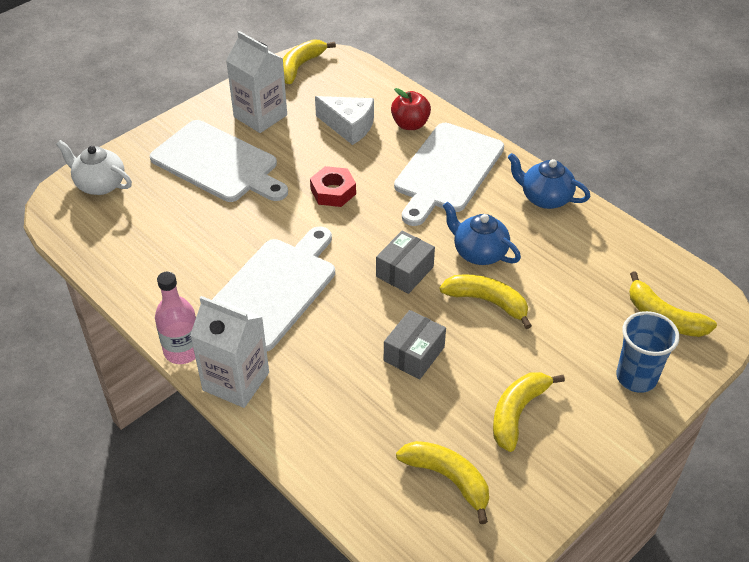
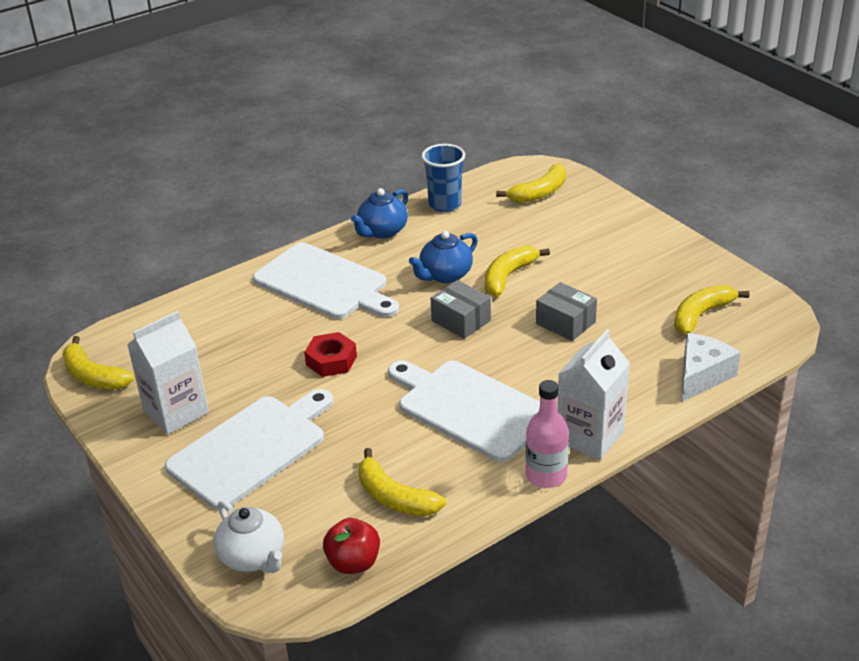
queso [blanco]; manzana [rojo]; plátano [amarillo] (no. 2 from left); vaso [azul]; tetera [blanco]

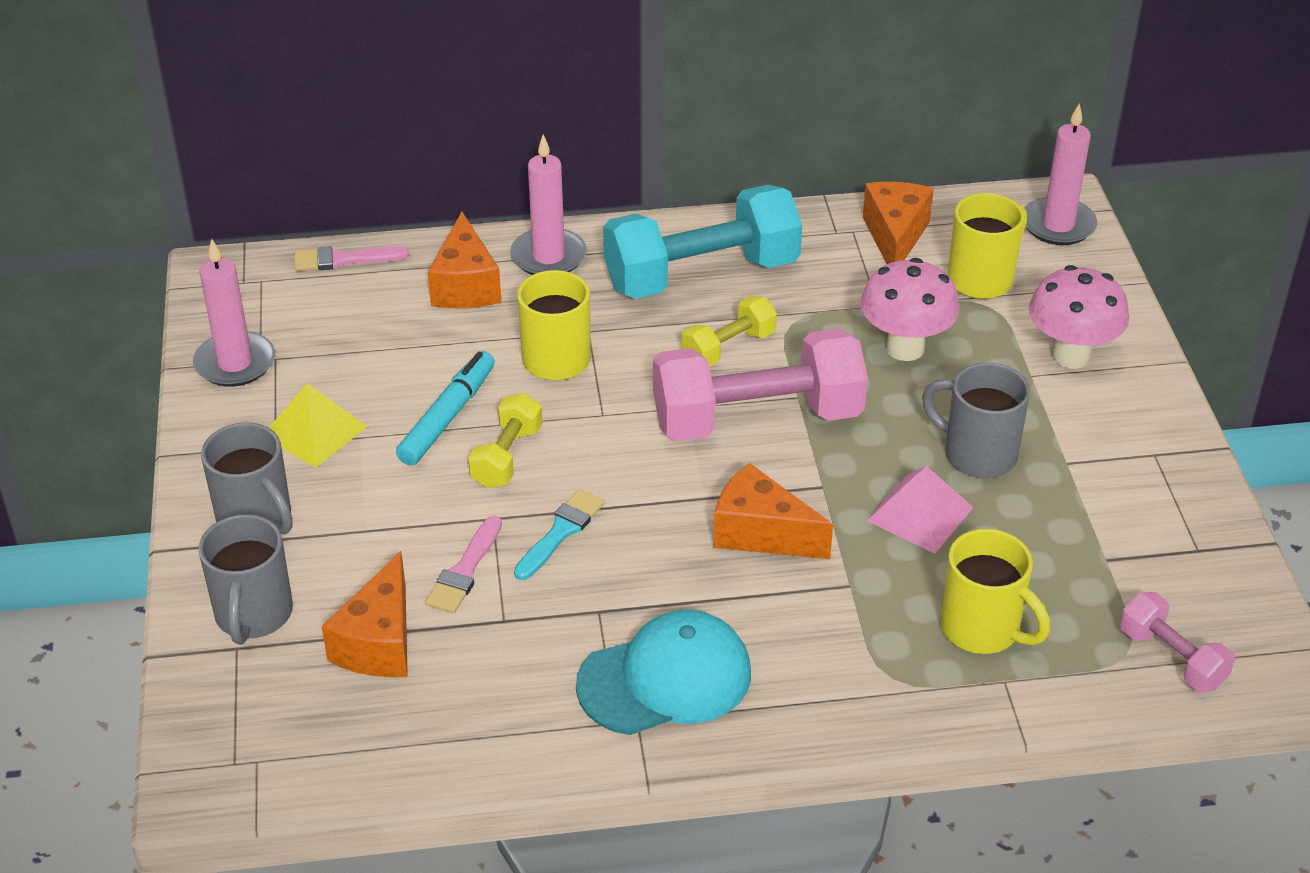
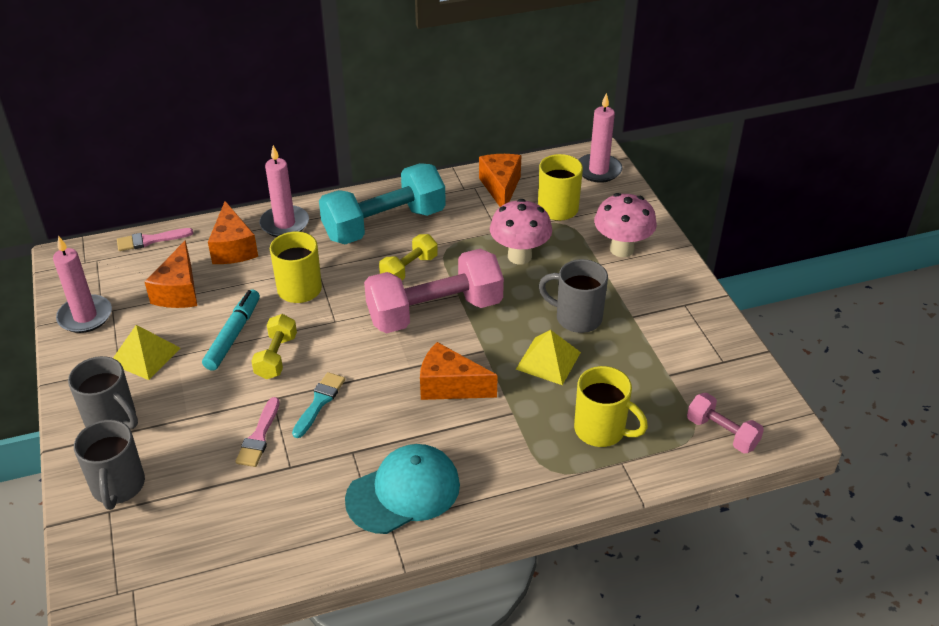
queso [naranja] (no. 1 from left); pirámide [amarillo] (no. 2 from left)

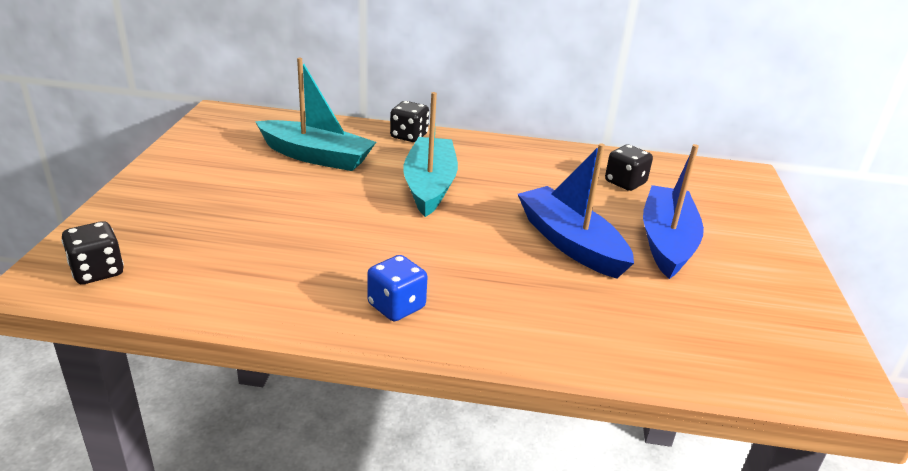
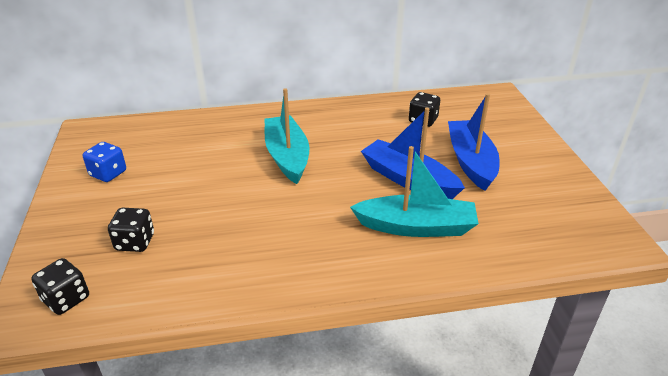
barco [turquesa] (no. 2 from left); dado [azul]; dado [negro] (no. 2 from left)

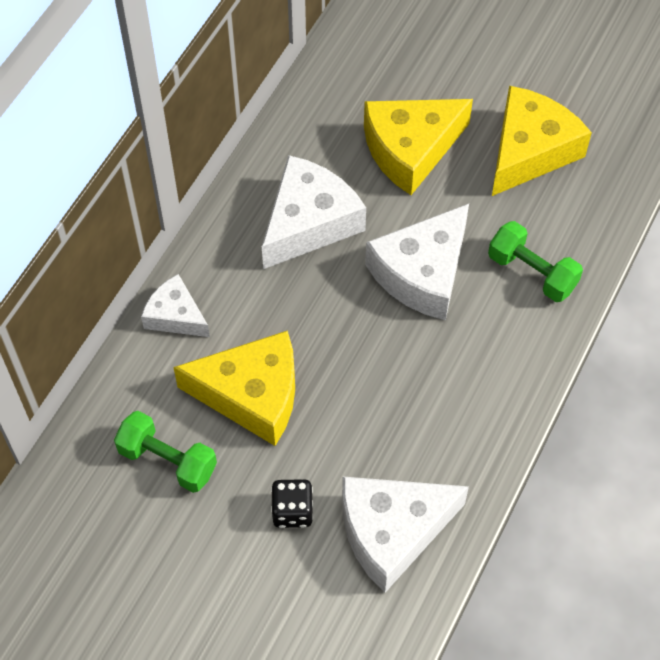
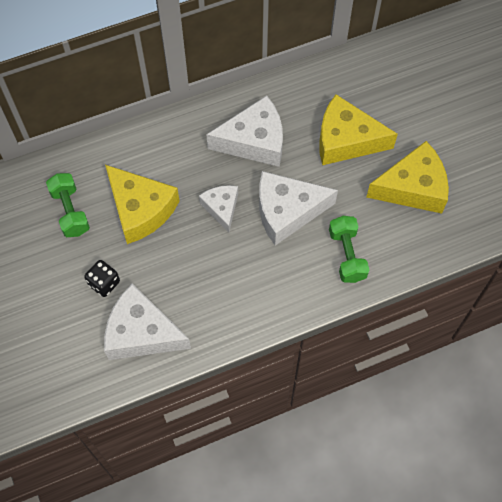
queso [blanco] (no. 2 from left)

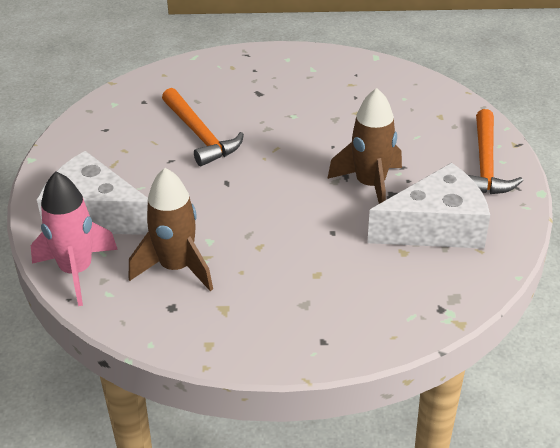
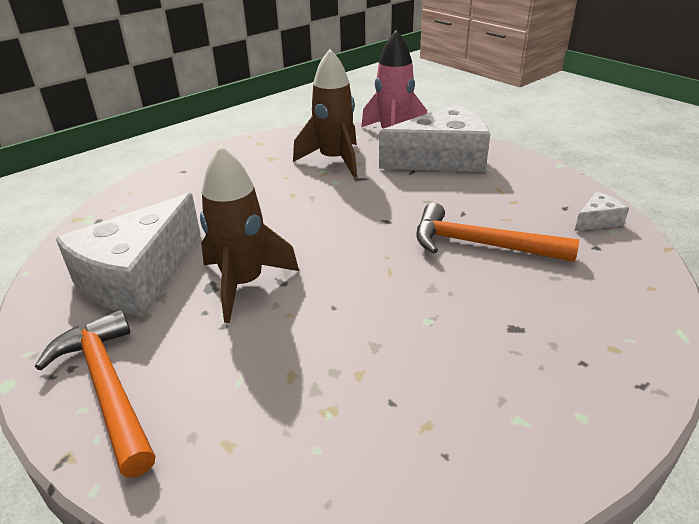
queso [blanco] (no. 3 from left)

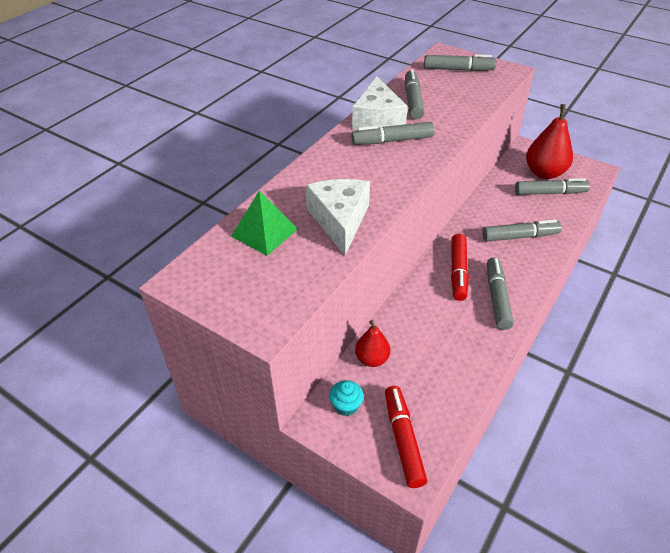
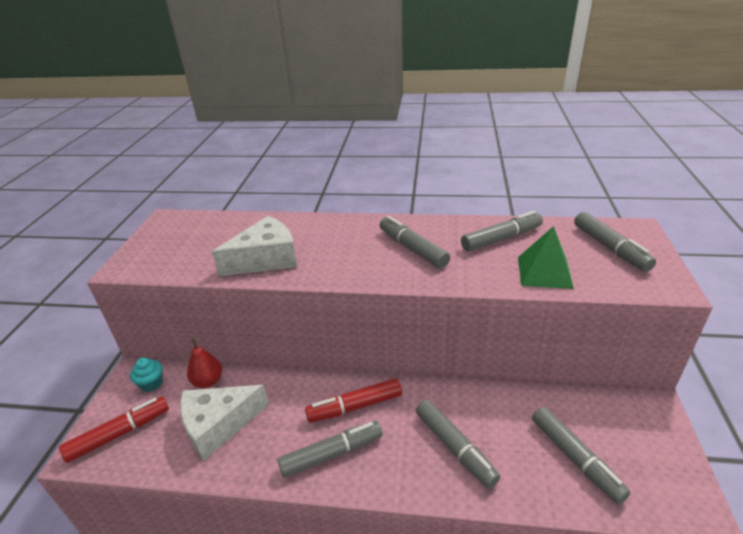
pera [rojo] (no. 2 from left in the first image); pirámide [verde]; queso [blanco] (no. 1 from left)

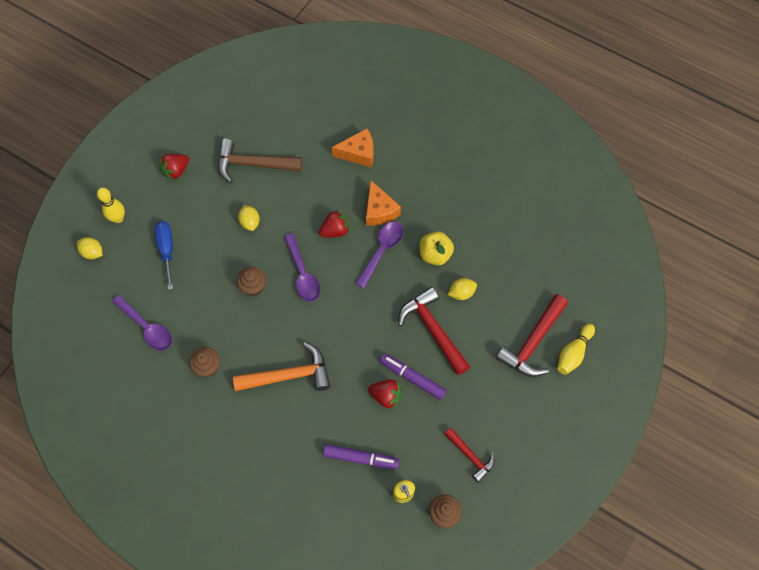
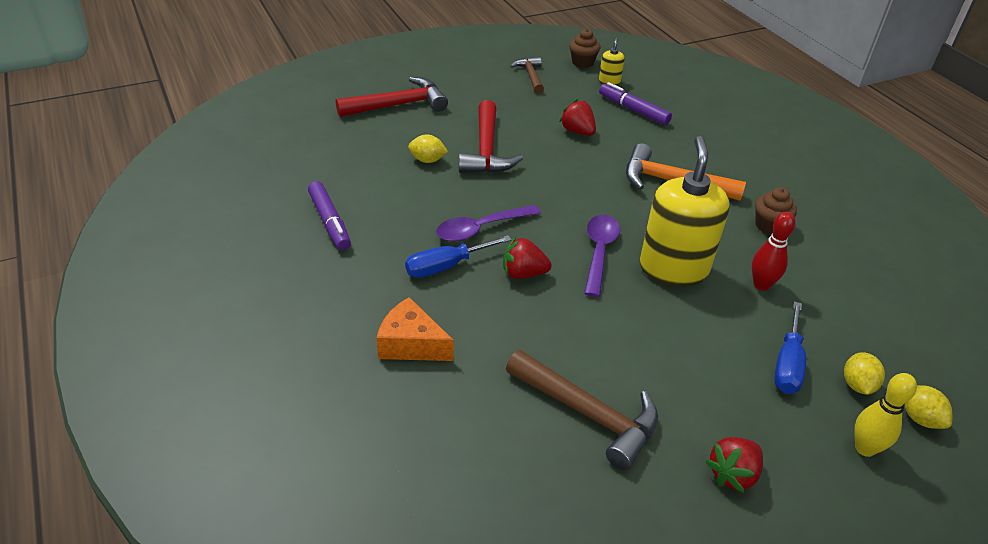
cuchara [morado] (no. 1 from left in the first image); manzana [amarillo]; bolo [amarillo] (no. 2 from left in the first image); bolo [rojo]; limón [amarillo] (no. 2 from left); rotulador [morado] (no. 1 from left); dispensador de jabón [amarillo] (no. 2 from left); destornillador [azul] (no. 1 from left); martillo [marrón] (no. 1 from left); fresa [rojo] (no. 3 from left)

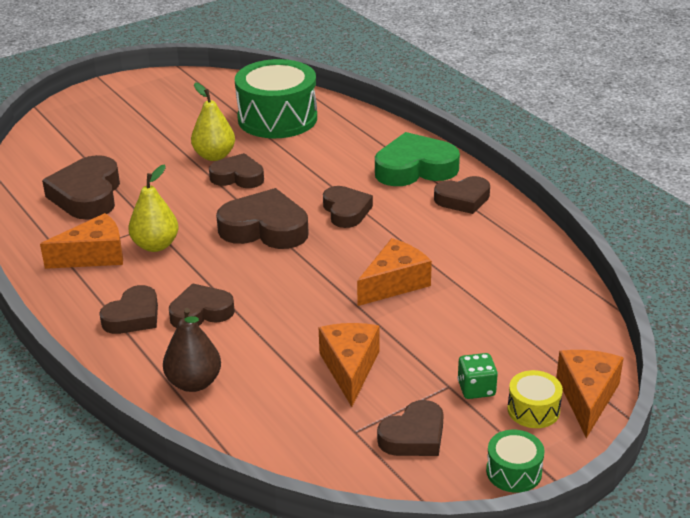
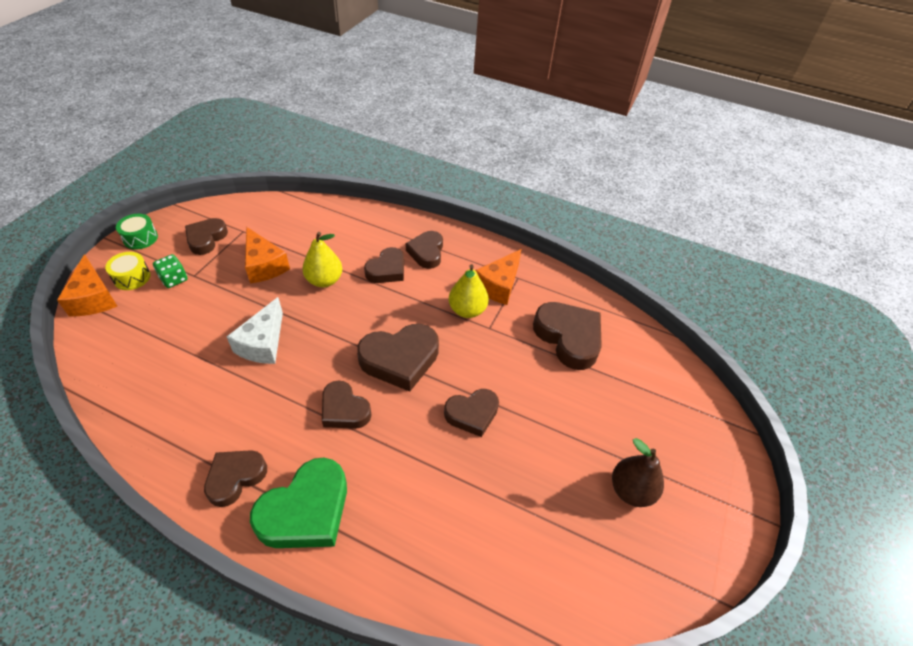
tambor [verde] (no. 1 from left in the first image); pera [marrón]; pera [amarillo] (no. 1 from left); queso [blanco]

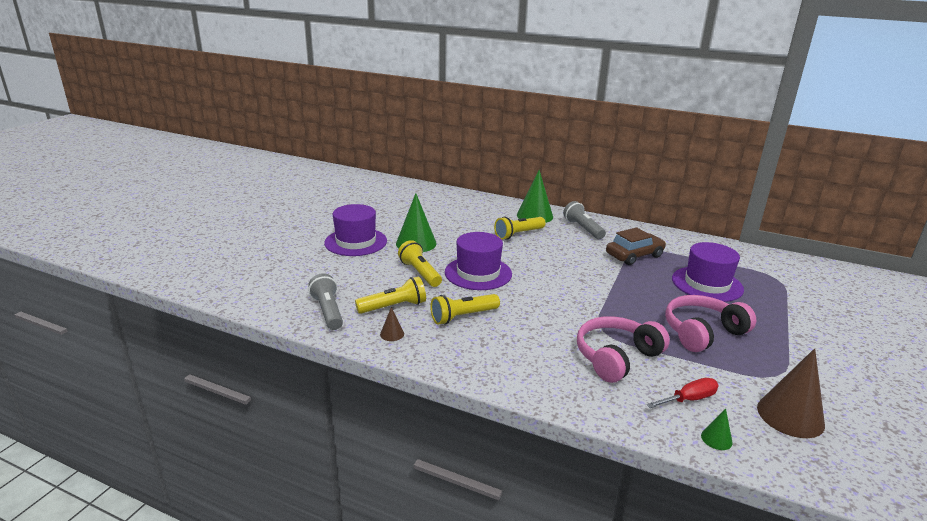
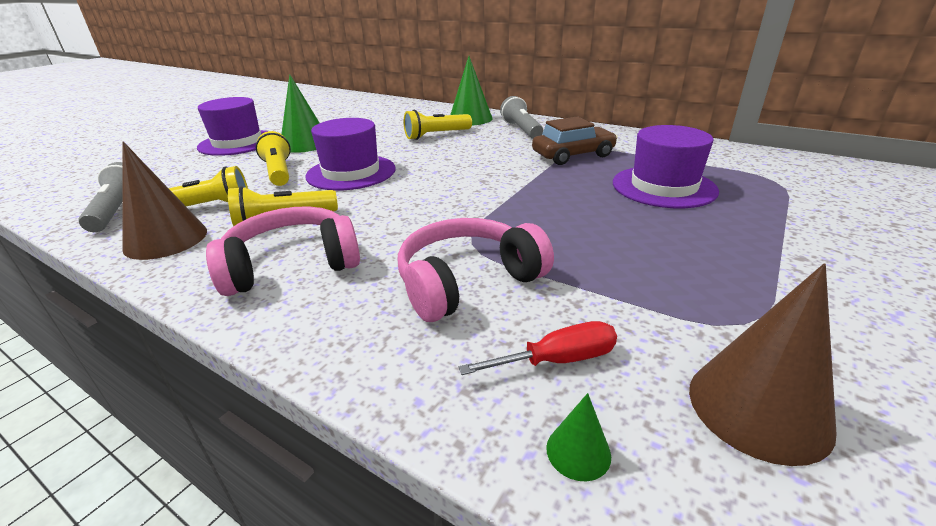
auriculares [rosa] (no. 1 from left); cono [marrón] (no. 1 from left)

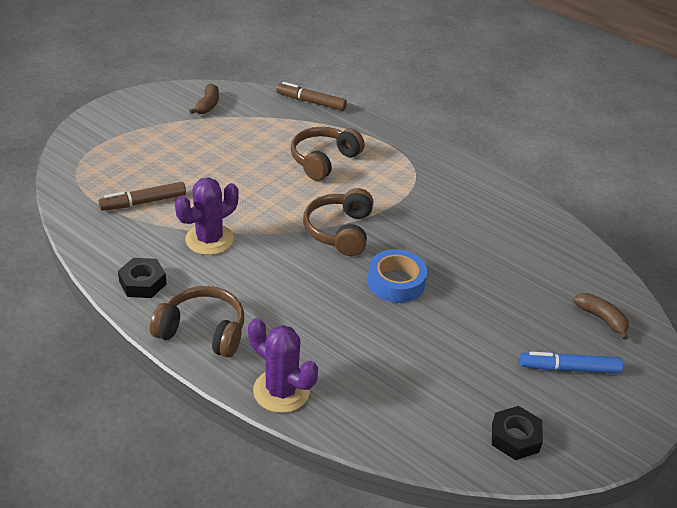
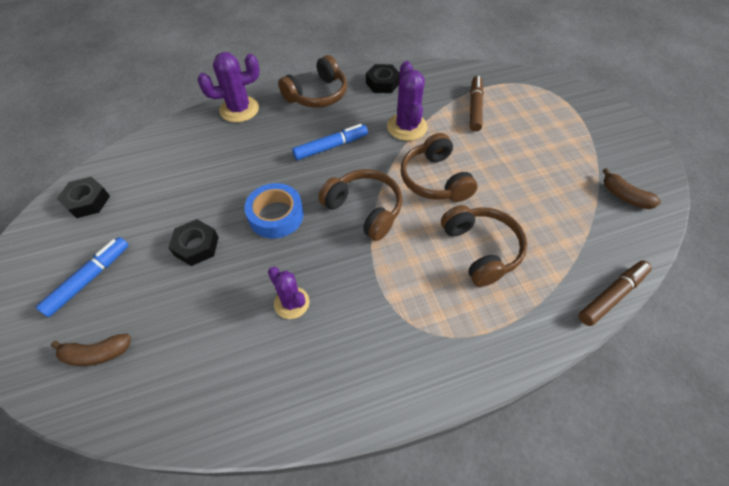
tuerca [negro] (no. 2 from left); cactus [morado] (no. 2 from left); rotulador [azul] (no. 2 from left); auriculares [marrón] (no. 3 from left)

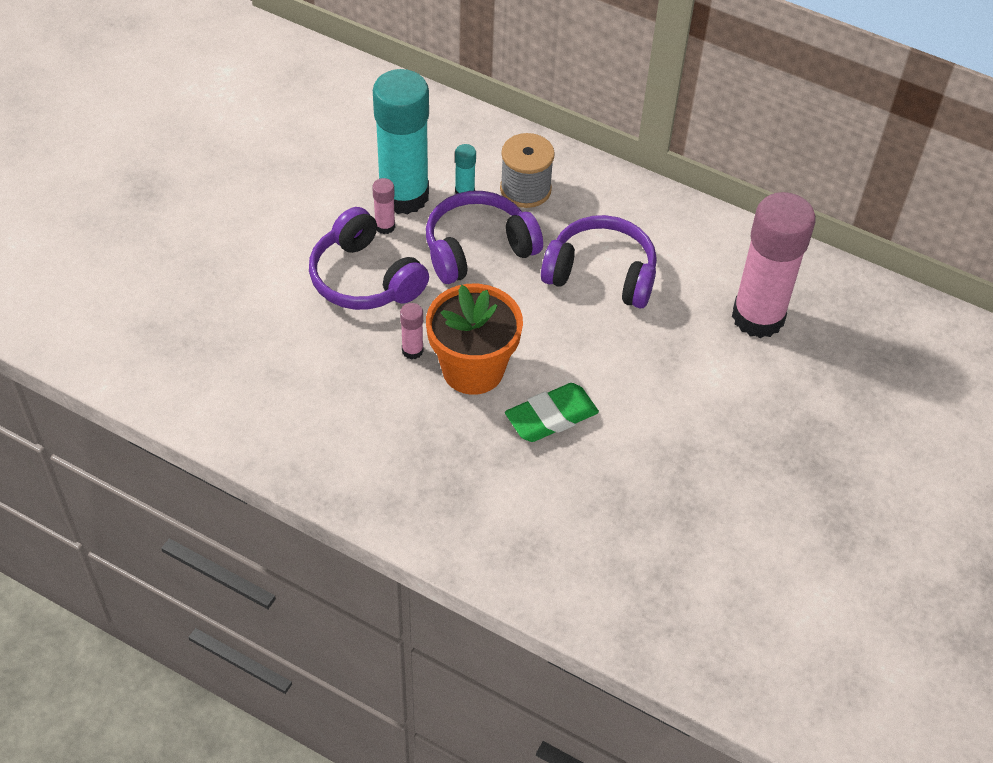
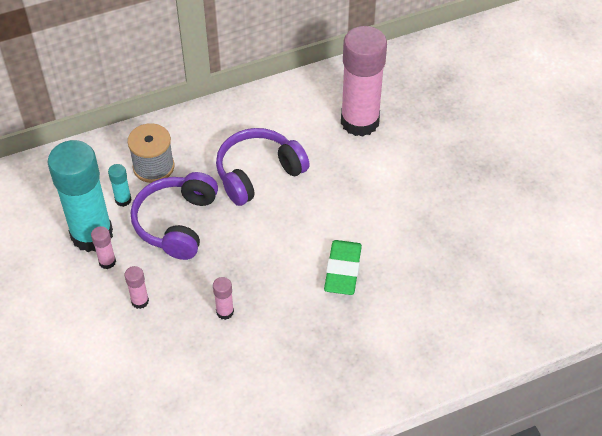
maceta [naranja]; barra de pegamento [rosa] (no. 2 from left)

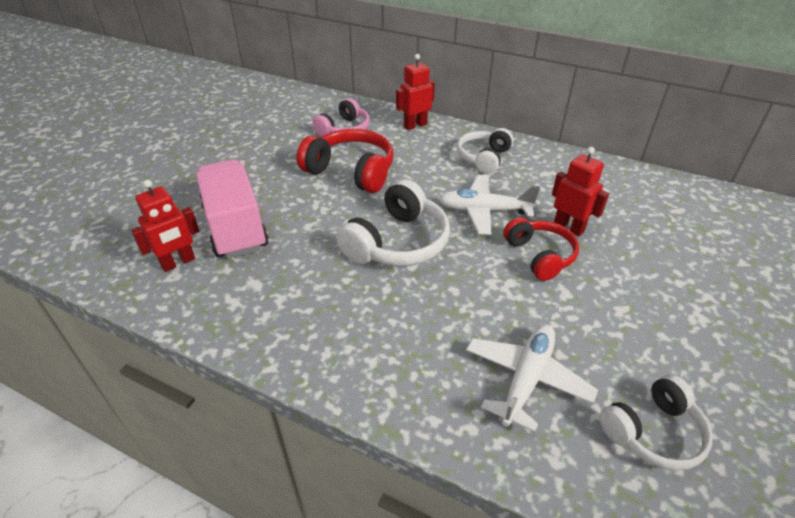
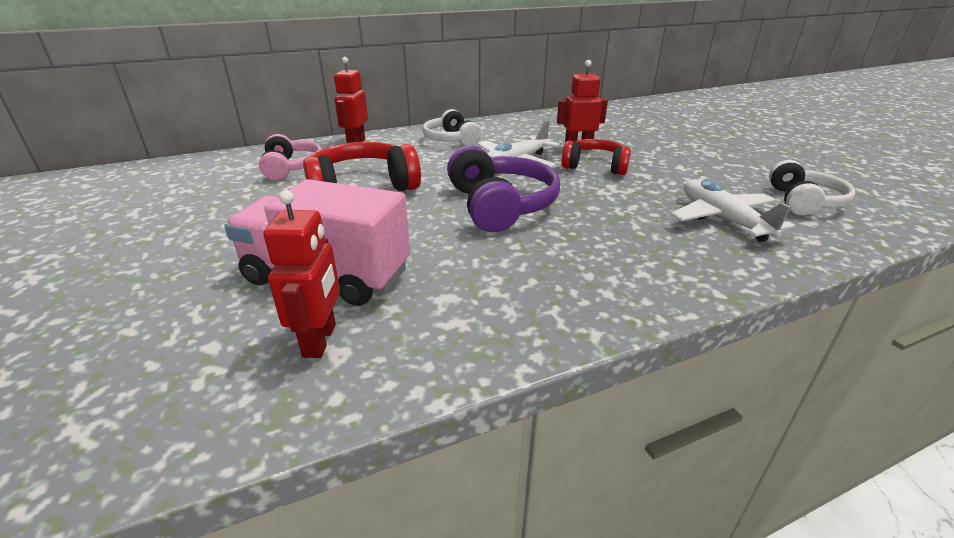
auriculares [morado]

